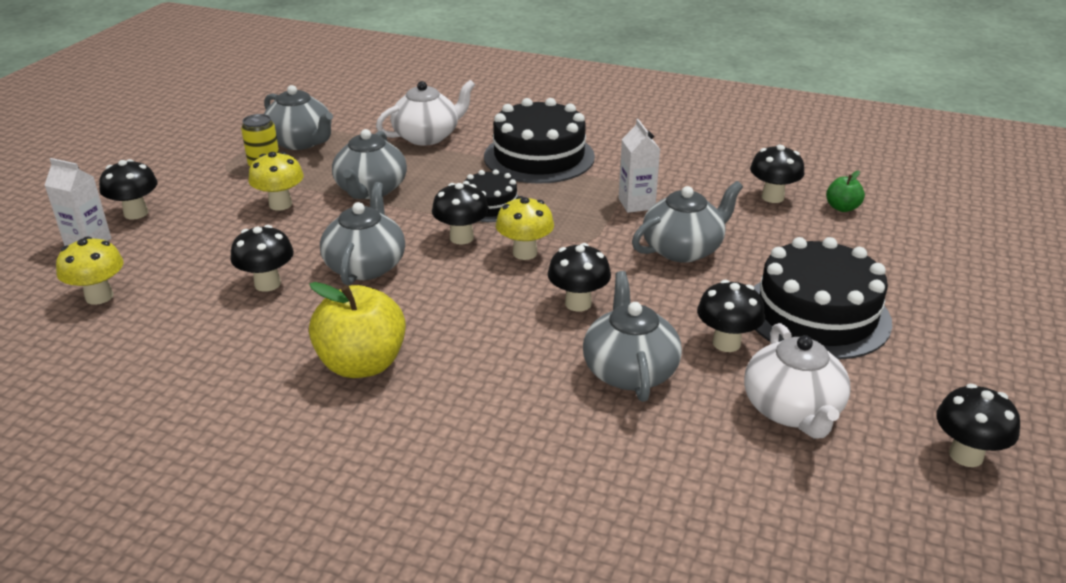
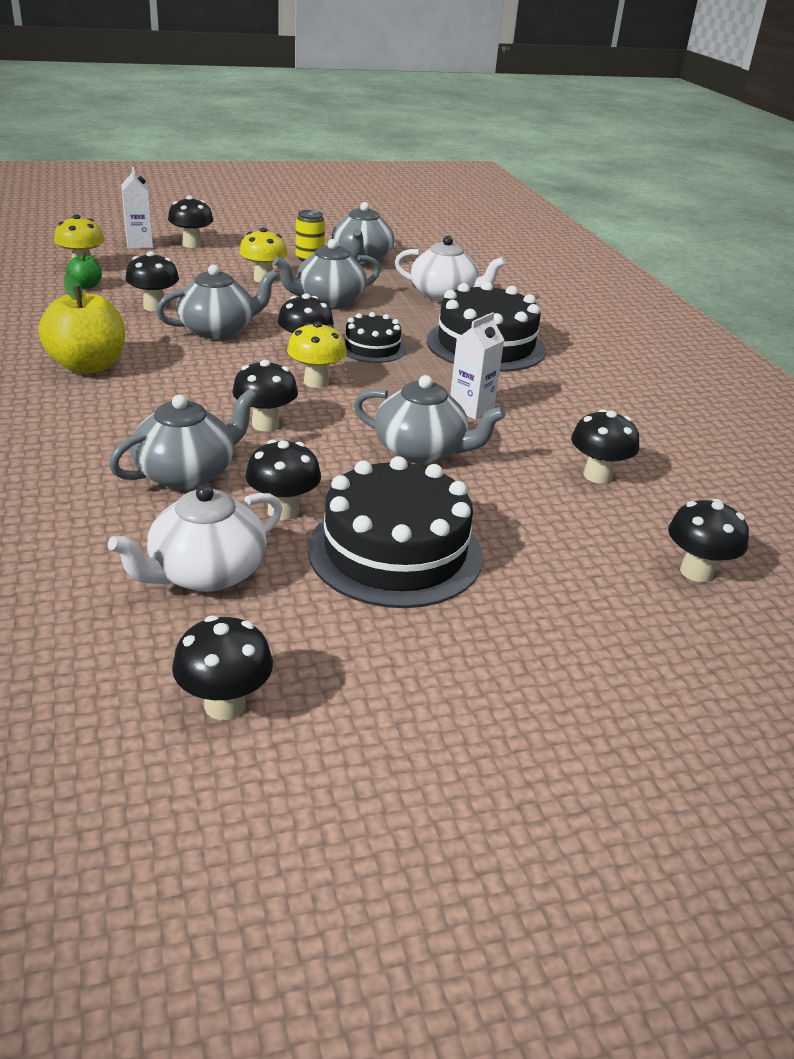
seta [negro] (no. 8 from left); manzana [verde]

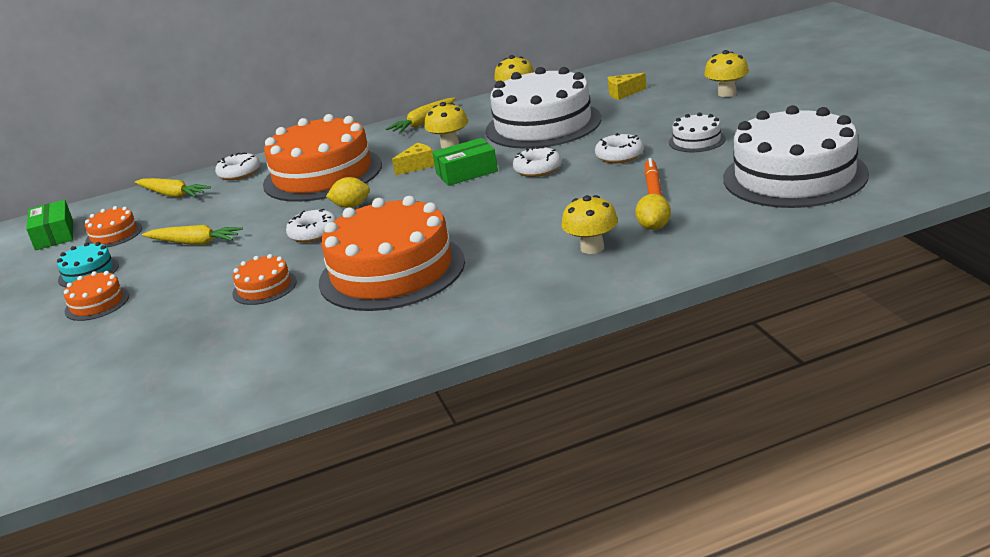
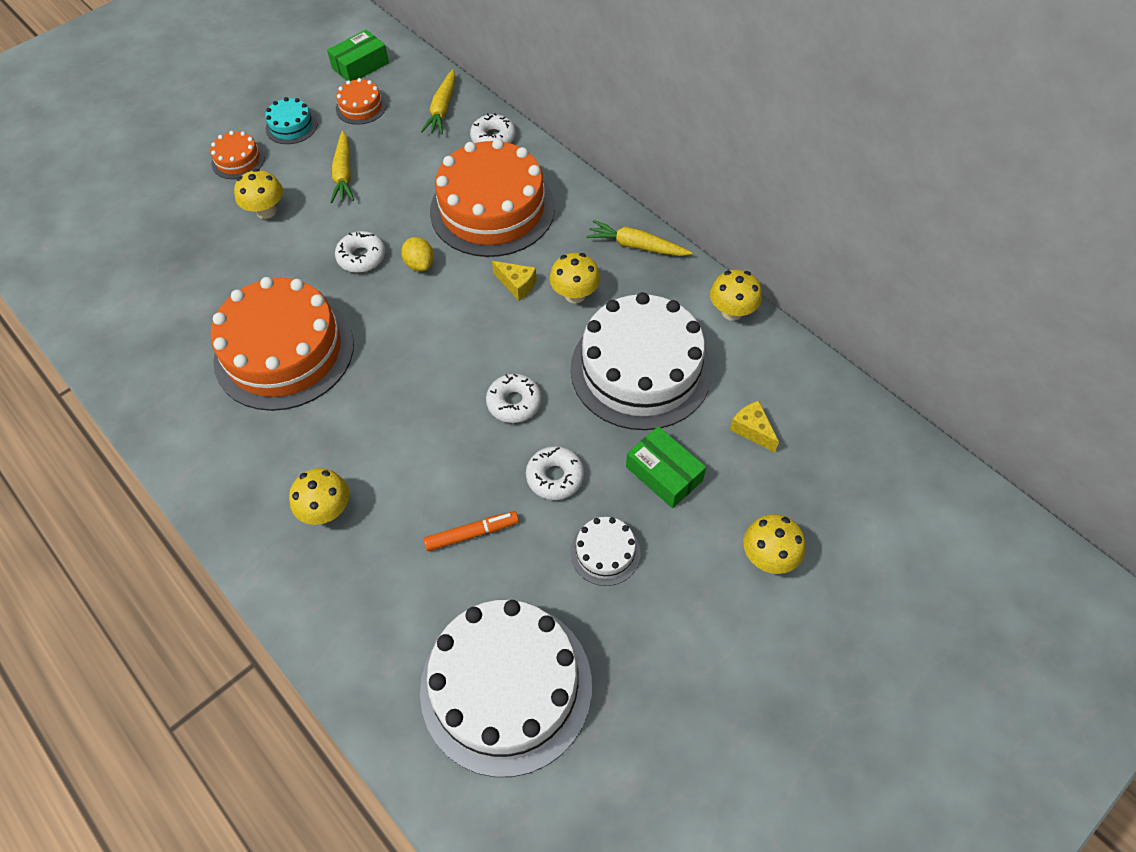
tarta [naranja] (no. 3 from left in the first image); limón [amarillo] (no. 2 from left in the first image); seta [amarillo] (no. 1 from left); caja [verde] (no. 2 from left)

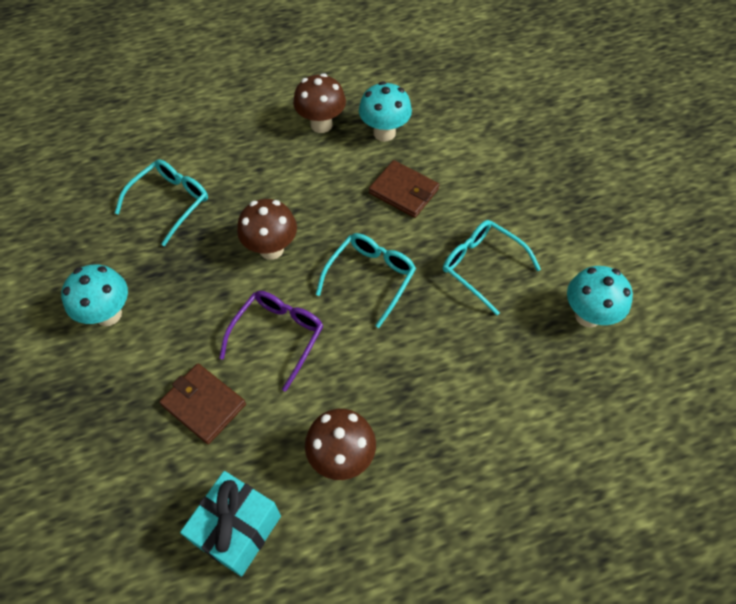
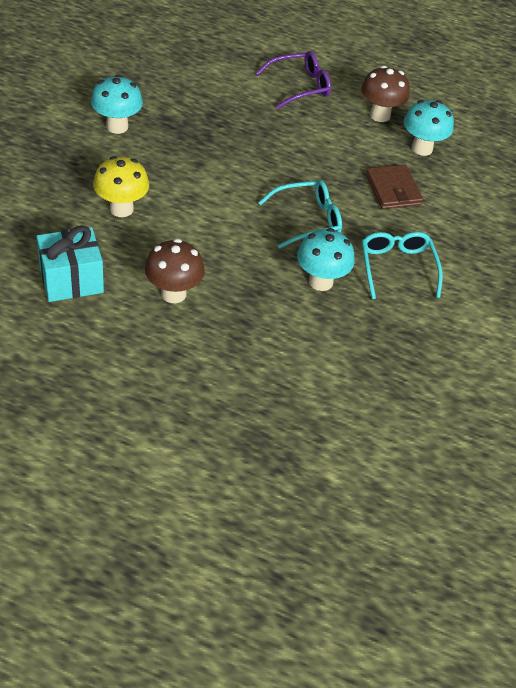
gafas [turquesa] (no. 1 from left in the first image); seta [marrón] (no. 1 from left in the first image); gafas [morado]; seta [turquesa] (no. 2 from left); seta [amarillo]

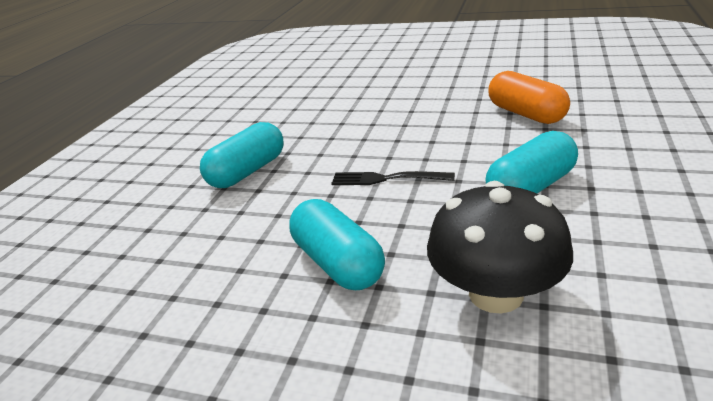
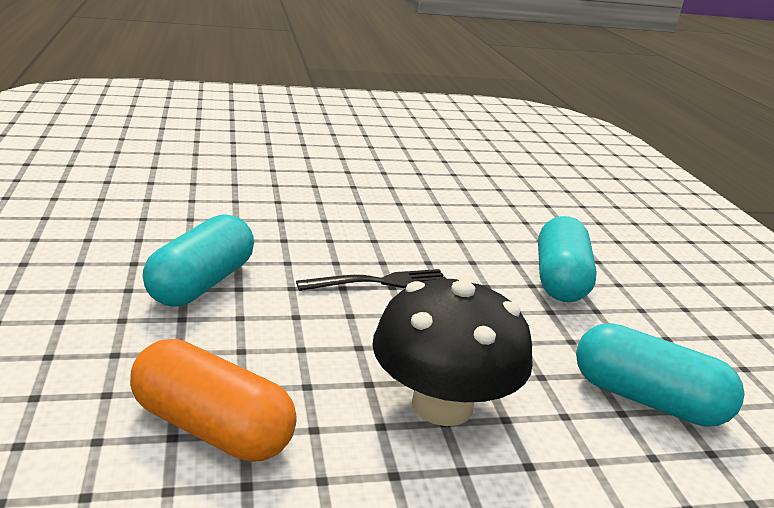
cápsula [turquesa] (no. 3 from left); seta [negro]

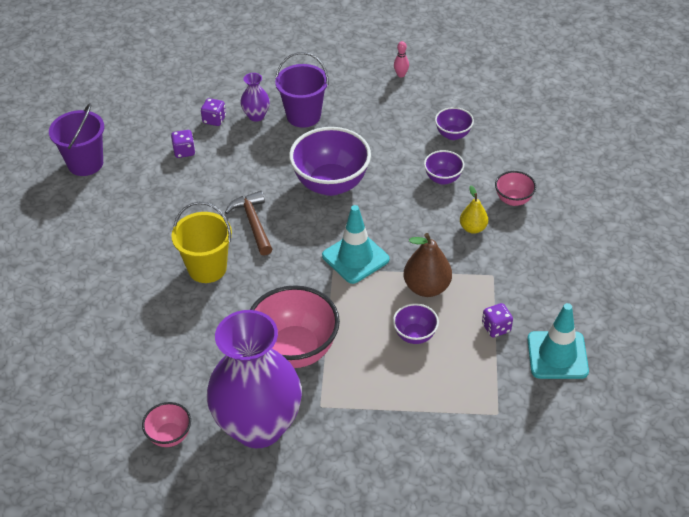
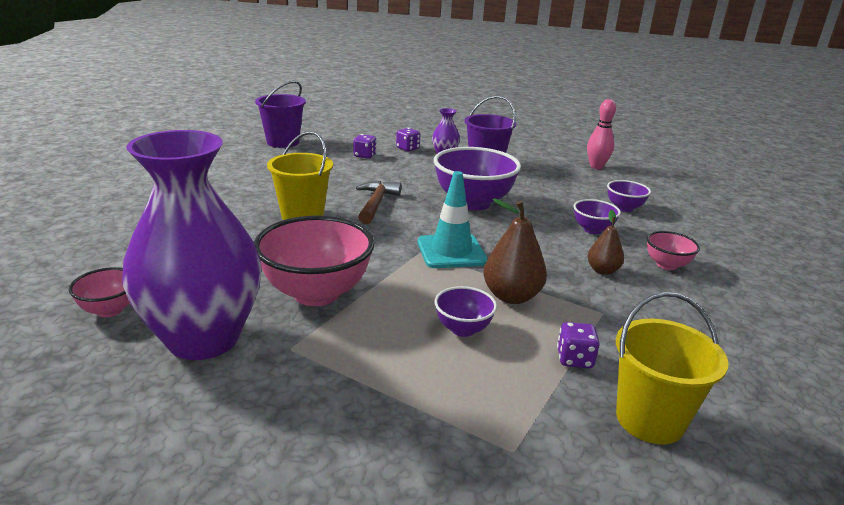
balde [amarillo] (no. 2 from left); pera [marrón] (no. 2 from left); bolo [rosa]

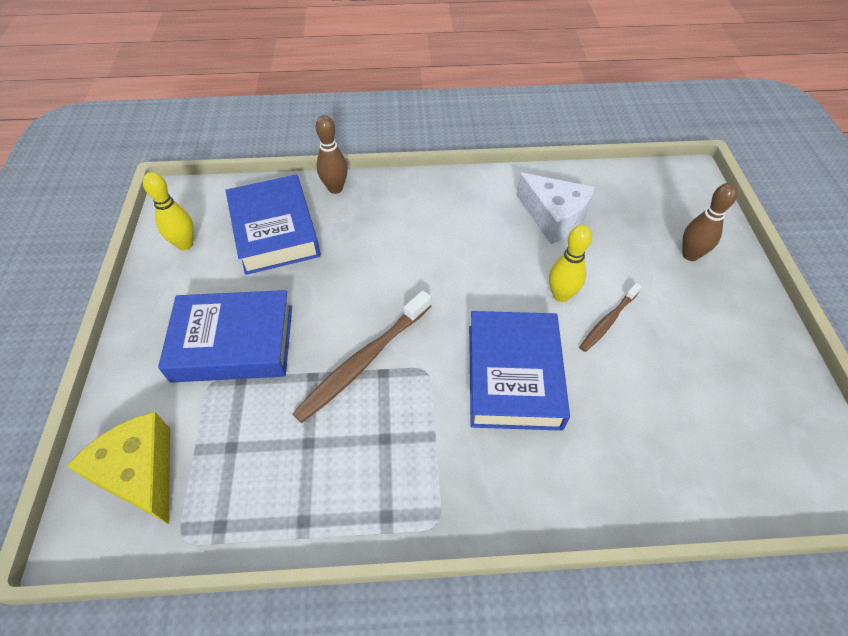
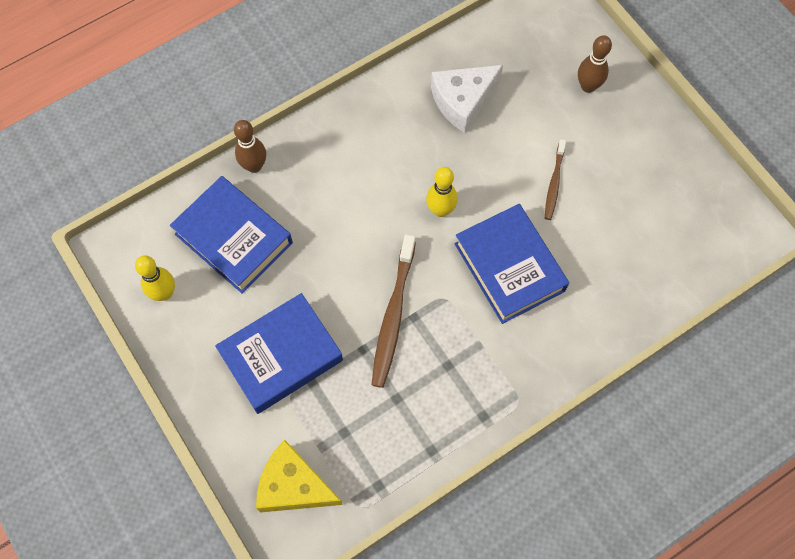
bolo [amarillo] (no. 2 from left); queso [blanco]

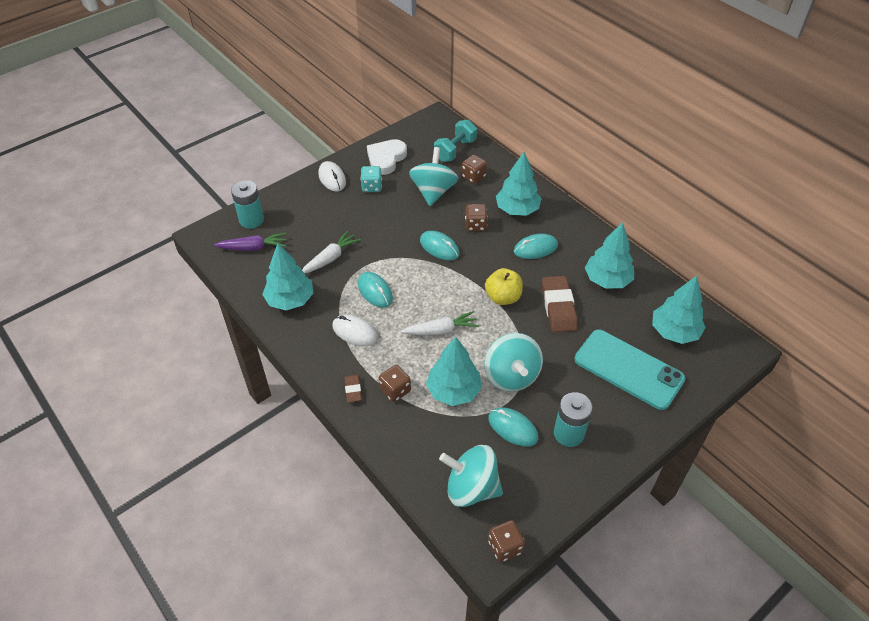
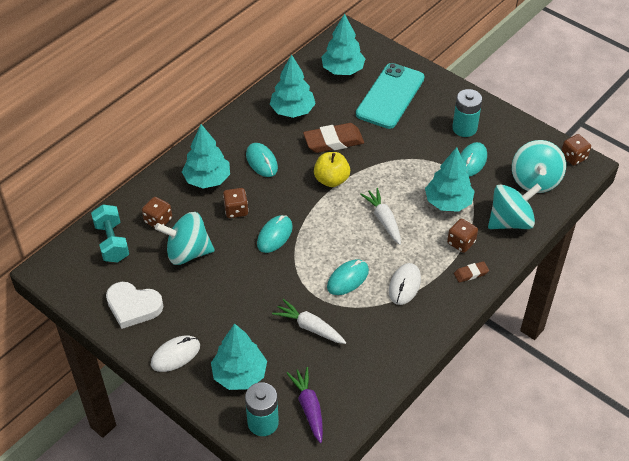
dado [turquesa]; árbol [turquesa] (no. 2 from left); peonza [turquesa] (no. 2 from left); mancuerna [turquesa]

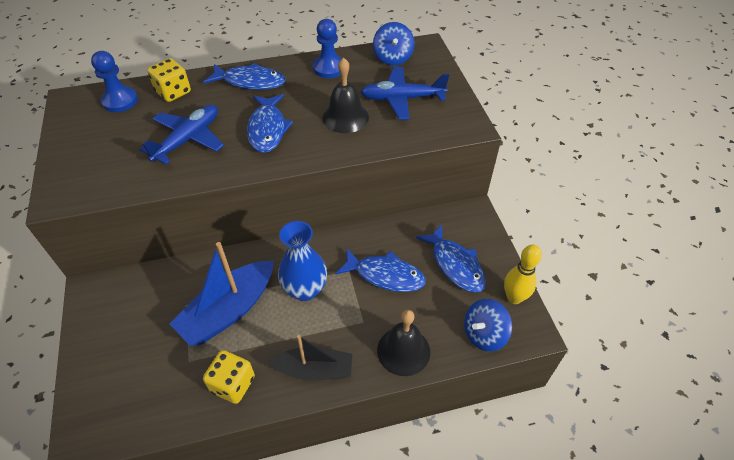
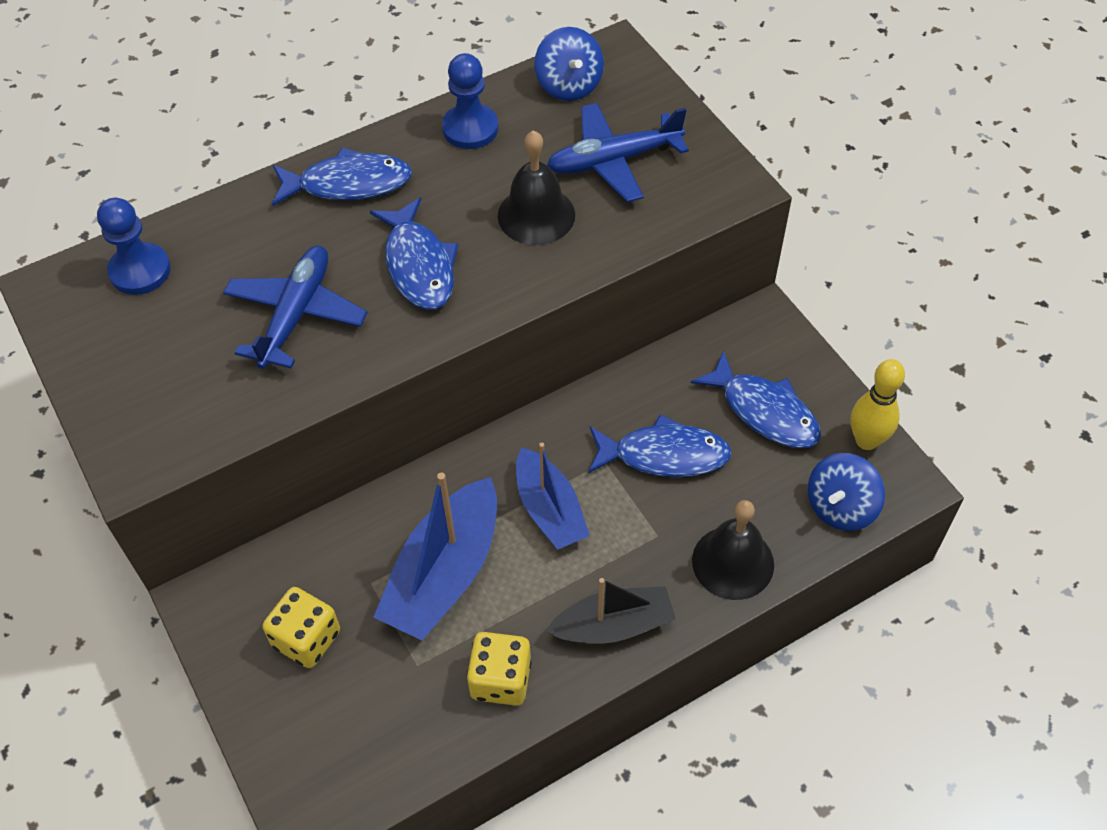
dado [amarillo] (no. 1 from left); barco [azul] (no. 2 from left)

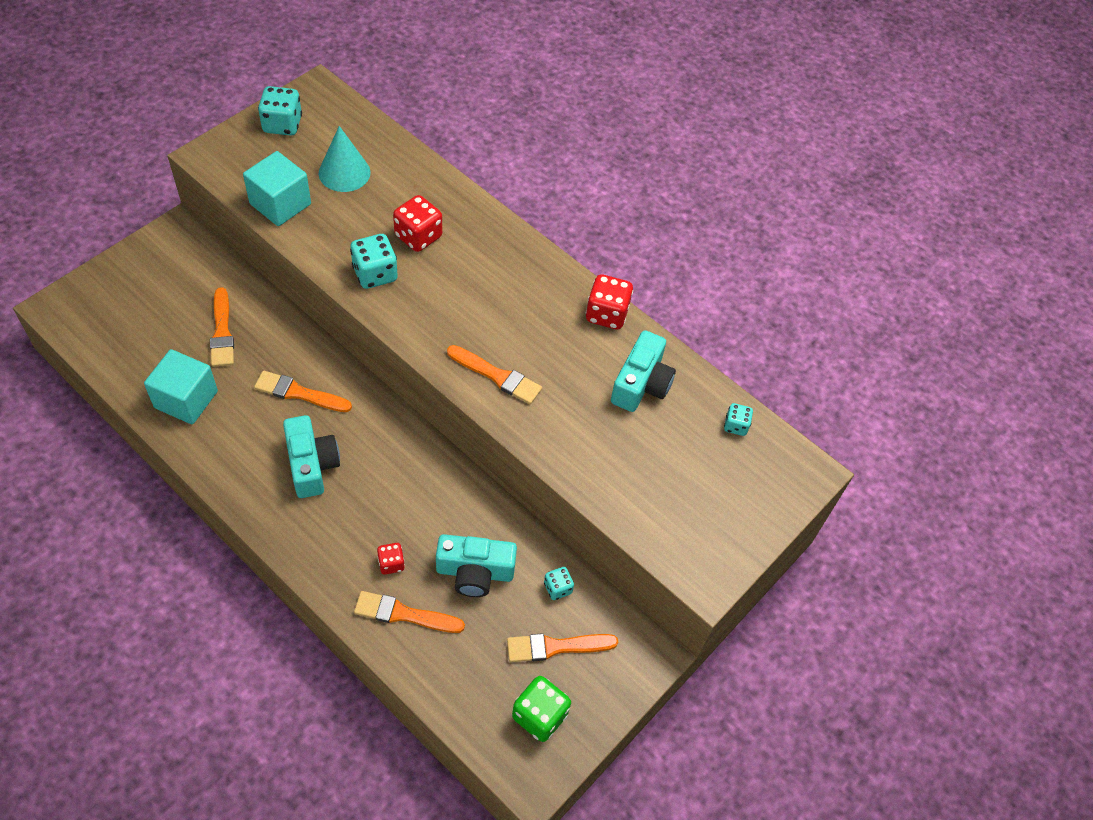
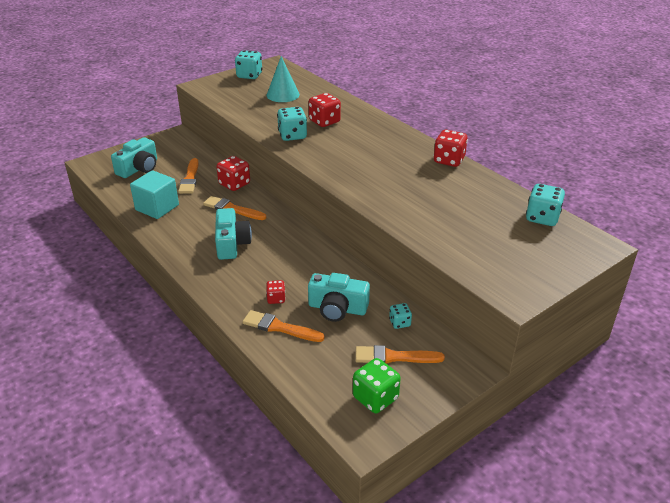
cubo [turquesa] (no. 2 from left in the first image); pincel [naranja] (no. 4 from left in the first image); dado [rojo] (no. 1 from left); cámara [turquesa] (no. 1 from left); dado [turquesa] (no. 4 from left)

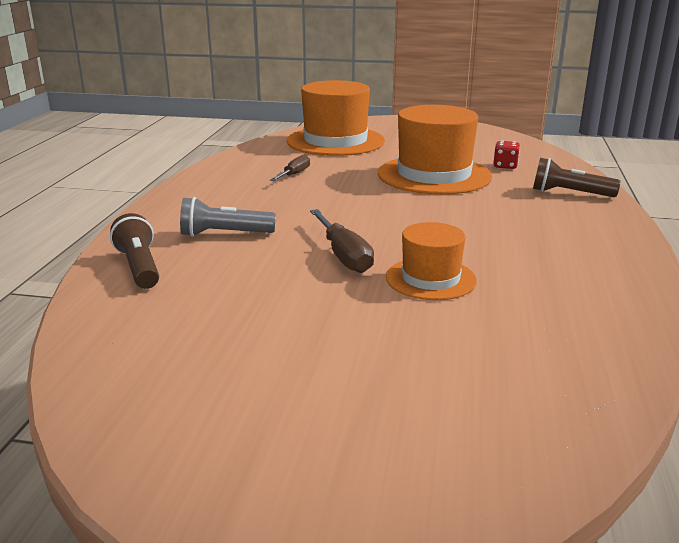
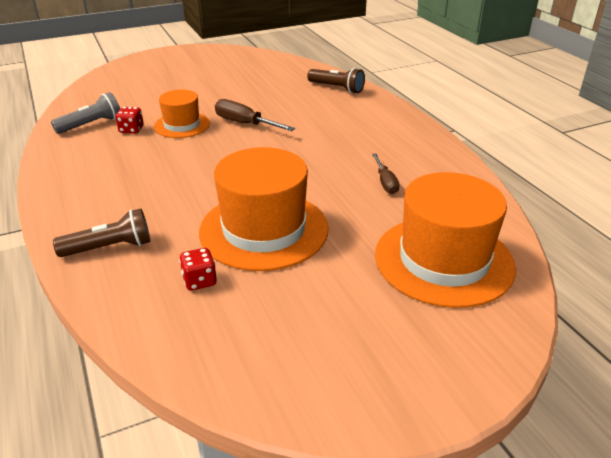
dado [rojo] (no. 1 from left); lámpara de mano [gris]

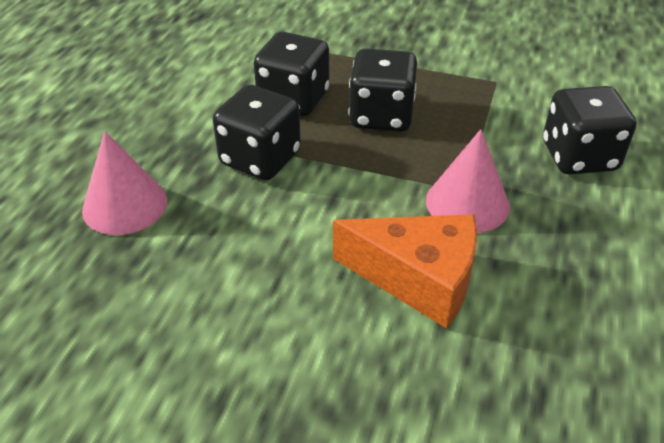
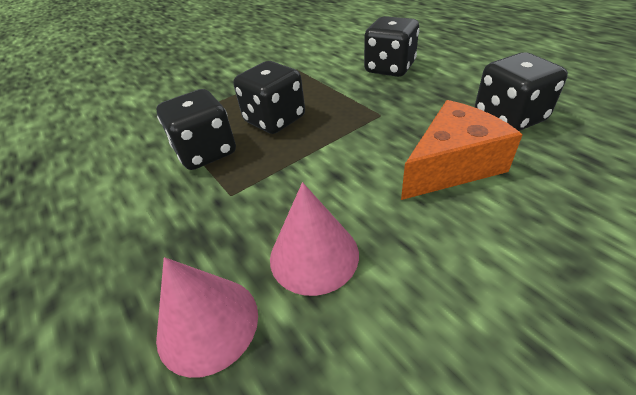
dado [negro] (no. 4 from left); cono [rosa] (no. 2 from left)

